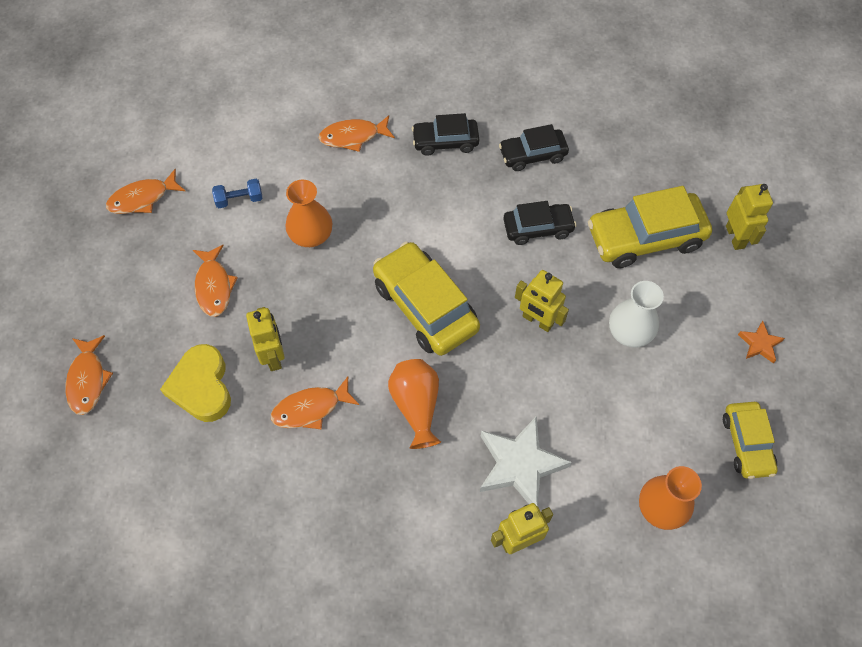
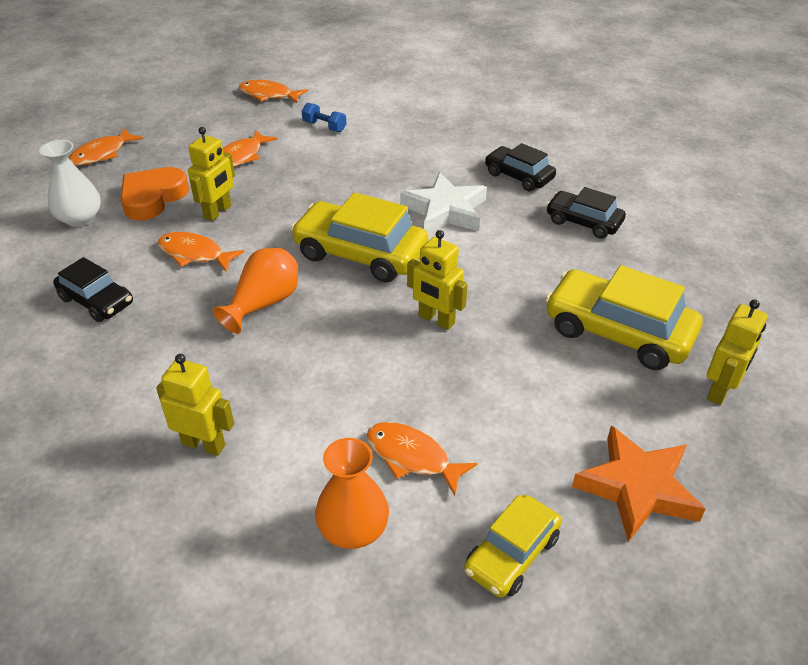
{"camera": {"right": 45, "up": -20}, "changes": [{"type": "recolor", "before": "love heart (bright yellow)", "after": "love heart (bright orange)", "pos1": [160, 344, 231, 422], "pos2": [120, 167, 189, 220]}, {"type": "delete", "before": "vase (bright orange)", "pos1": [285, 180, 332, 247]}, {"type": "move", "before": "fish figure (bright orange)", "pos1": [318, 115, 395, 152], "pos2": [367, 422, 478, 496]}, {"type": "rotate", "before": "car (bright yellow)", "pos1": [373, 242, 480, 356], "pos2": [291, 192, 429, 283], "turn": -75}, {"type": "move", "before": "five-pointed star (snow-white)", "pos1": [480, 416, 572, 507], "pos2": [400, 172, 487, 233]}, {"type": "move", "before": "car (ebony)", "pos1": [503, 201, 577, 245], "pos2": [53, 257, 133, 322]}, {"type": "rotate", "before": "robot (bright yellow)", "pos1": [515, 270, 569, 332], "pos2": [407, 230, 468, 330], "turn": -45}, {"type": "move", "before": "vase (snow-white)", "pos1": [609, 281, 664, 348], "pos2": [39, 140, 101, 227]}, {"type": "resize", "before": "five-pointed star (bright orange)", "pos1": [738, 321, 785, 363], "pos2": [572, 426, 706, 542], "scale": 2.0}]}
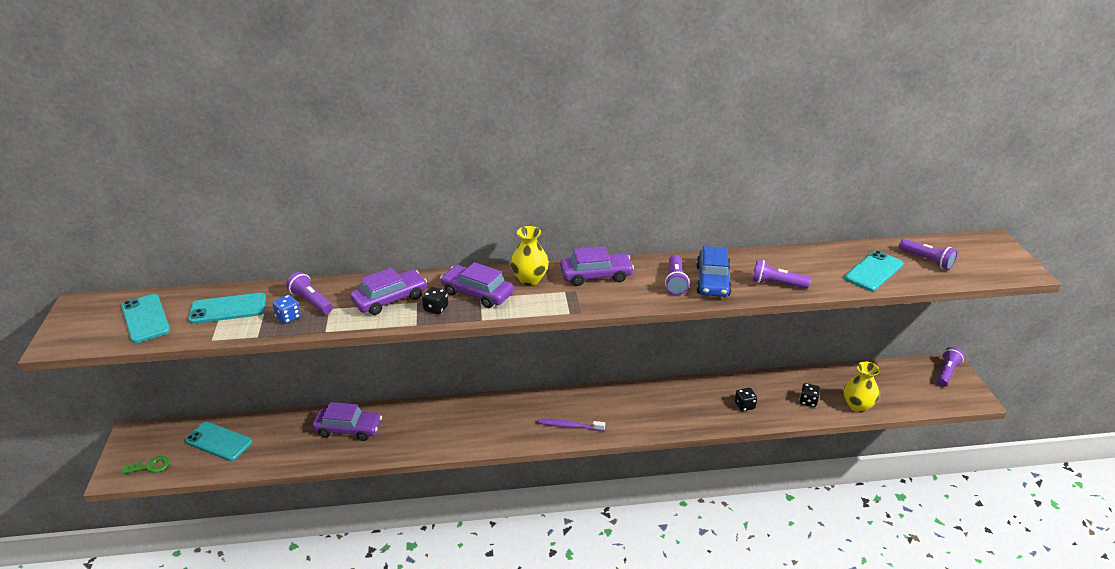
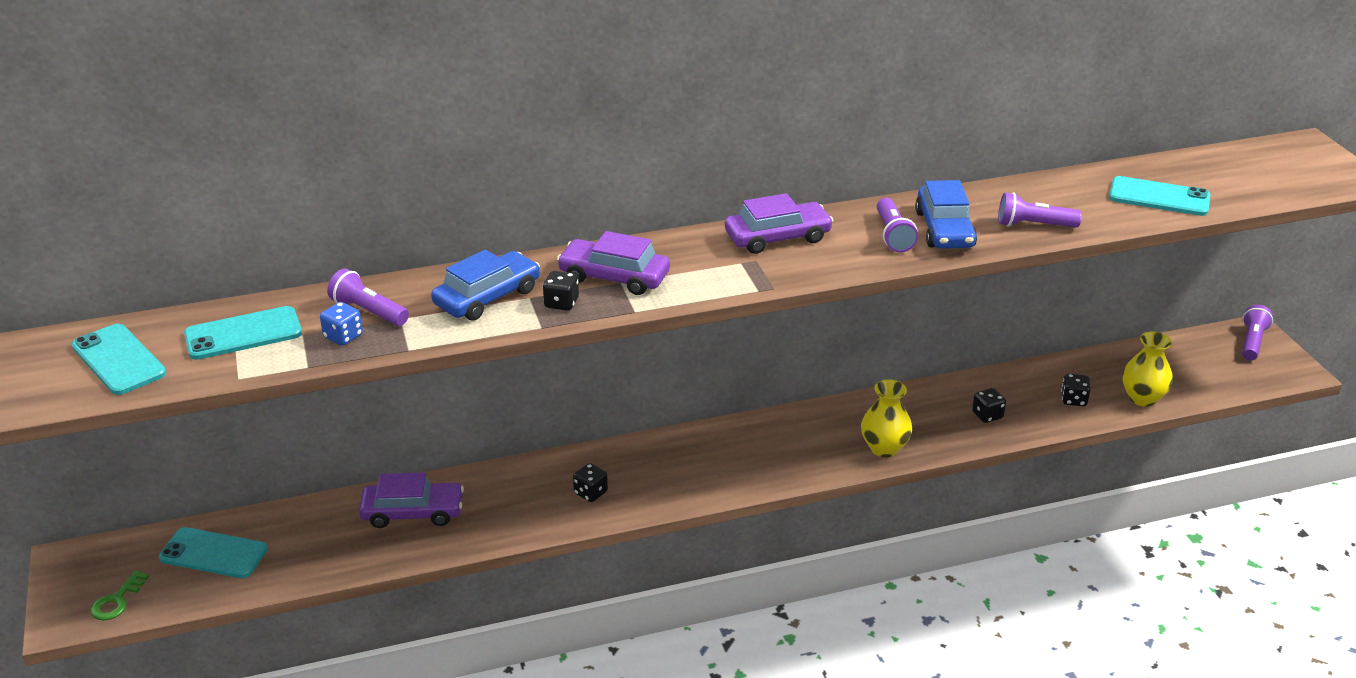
{"camera": {"right": -10, "up": 0}, "changes": [{"type": "rotate", "before": "door key (emerald)", "pos1": [122, 456, 170, 474], "pos2": [90, 570, 149, 620], "turn": 135}, {"type": "recolor", "before": "car (purple)", "after": "car (royal blue)", "pos1": [350, 268, 427, 315], "pos2": [431, 250, 540, 321]}, {"type": "move", "before": "vase (bright yellow)", "pos1": [511, 226, 549, 285], "pos2": [861, 379, 912, 457]}, {"type": "delete", "before": "tooth brush (purple)", "pos1": [537, 419, 605, 431]}, {"type": "rotate", "before": "smartphone (aqua)", "pos1": [844, 251, 903, 291], "pos2": [1109, 176, 1210, 216], "turn": 75}, {"type": "delete", "before": "flashlight (purple)", "pos1": [899, 239, 957, 270]}, {"type": "insert", "after": "game die (ebony)", "pos2": [573, 463, 608, 502]}]}
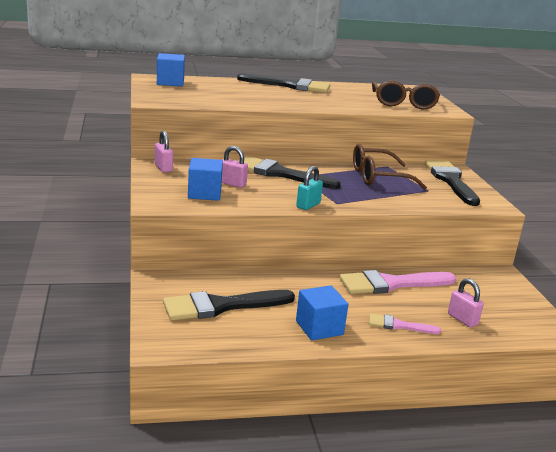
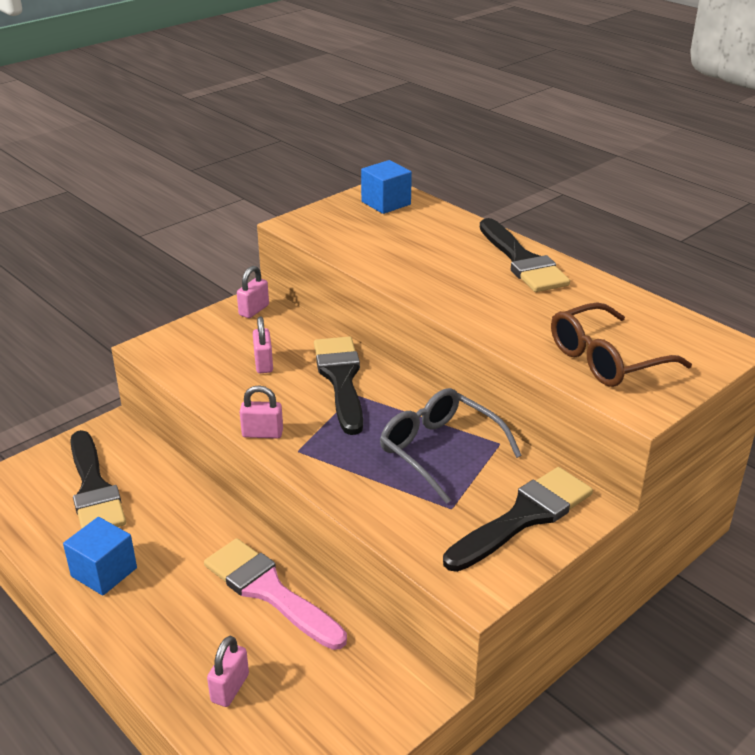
{"camera": {"right": 60, "up": 10}, "changes": [{"type": "rotate", "before": "brush (ebony)", "pos1": [163, 290, 295, 321], "pos2": [70, 430, 126, 529], "turn": -150}, {"type": "delete", "before": "solid cube (royal blue)", "pos1": [188, 158, 223, 201]}, {"type": "recolor", "before": "small lock (aqua)", "after": "small lock (rosy)", "pos1": [296, 166, 323, 210], "pos2": [239, 385, 283, 439]}, {"type": "recolor", "before": "glasses (dark brown)", "after": "glasses (ash-grey)", "pos1": [353, 144, 427, 190], "pos2": [380, 388, 522, 504]}, {"type": "delete", "before": "brush (rosy)", "pos1": [369, 313, 441, 334]}]}
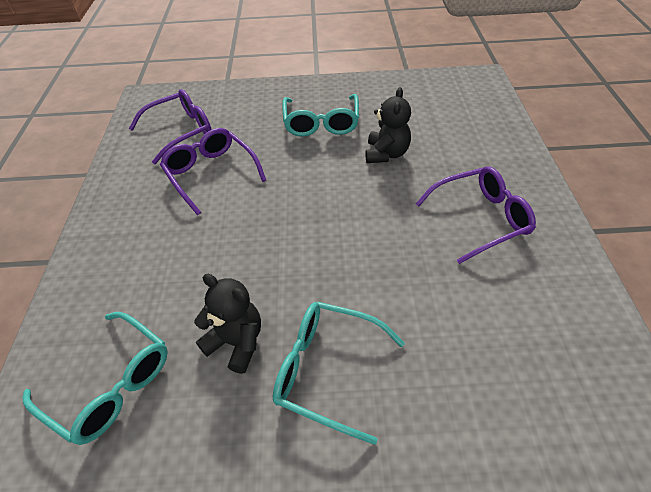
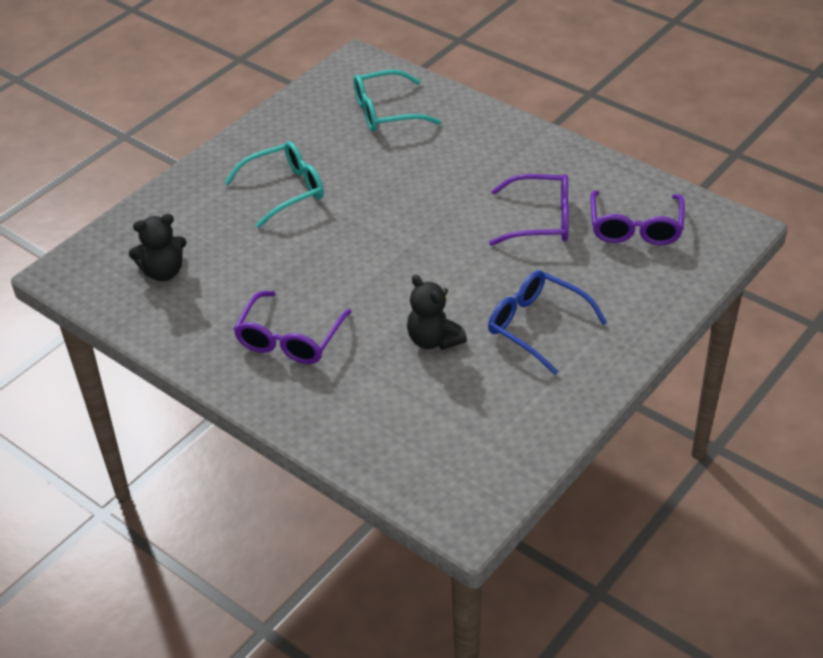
{"camera": {"right": 130, "up": -5}, "changes": [{"type": "move", "before": "teddy (ebony)", "pos1": [194, 274, 261, 374], "pos2": [129, 214, 187, 281]}, {"type": "recolor", "before": "glasses (aqua)", "after": "glasses (royal blue)", "pos1": [282, 94, 359, 137], "pos2": [488, 270, 607, 375]}]}
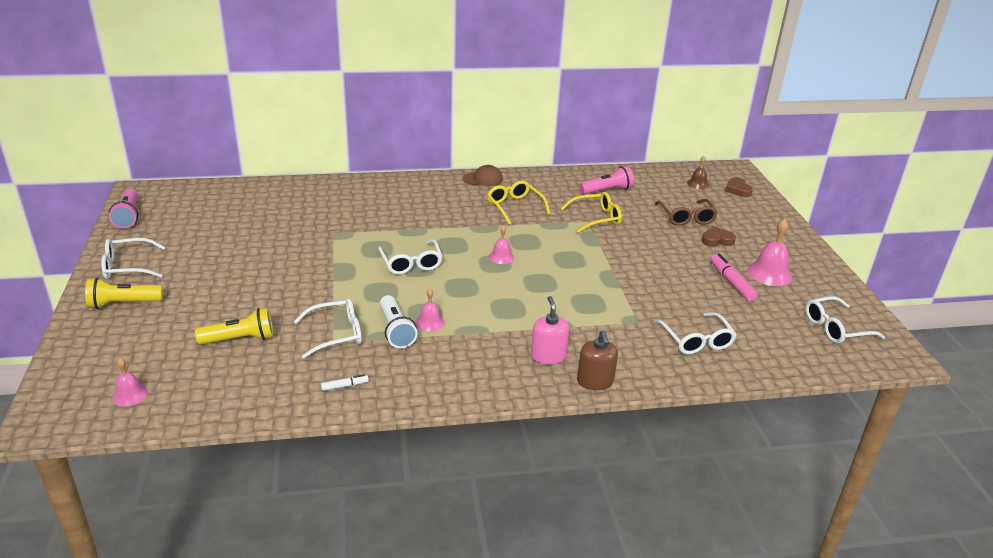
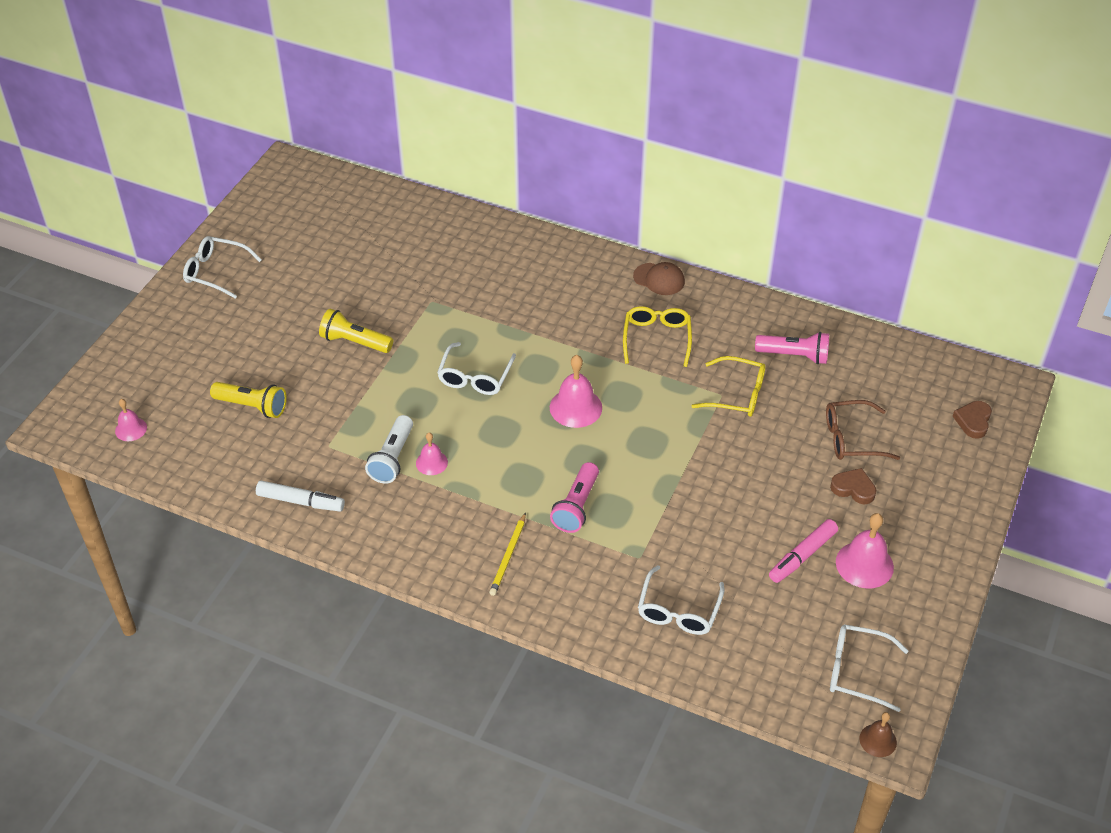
{"camera": {"right": 35, "up": 15}, "changes": [{"type": "move", "before": "flashlight (bright yellow)", "pos1": [85, 278, 163, 309], "pos2": [319, 309, 393, 353]}, {"type": "move", "before": "flashlight (rosy)", "pos1": [109, 189, 138, 229], "pos2": [550, 462, 599, 533]}, {"type": "delete", "before": "glasses (snow-white)", "pos1": [294, 299, 362, 358]}, {"type": "resize", "before": "marker pen (snow-white)", "pos1": [321, 374, 369, 391], "pos2": [256, 481, 345, 511], "scale": 1.88}, {"type": "resize", "before": "bell (rosy)", "pos1": [489, 225, 514, 264], "pos2": [550, 355, 602, 428], "scale": 1.7}, {"type": "replace", "before": "pump bottle (rosy)", "after": "pencil (bright yellow)", "pos1": [531, 296, 569, 364], "pos2": [489, 512, 526, 596]}, {"type": "delete", "before": "pump bottle (dark brown)", "pos1": [577, 330, 618, 390]}, {"type": "rotate", "before": "glasses (dark brown)", "pos1": [655, 199, 718, 226], "pos2": [826, 400, 900, 460], "turn": 60}, {"type": "move", "before": "bell (dark brown)", "pos1": [687, 156, 709, 189], "pos2": [859, 712, 897, 757]}, {"type": "rotate", "before": "marker pen (rosy)", "pos1": [711, 253, 758, 301], "pos2": [769, 519, 838, 583], "turn": -150}]}
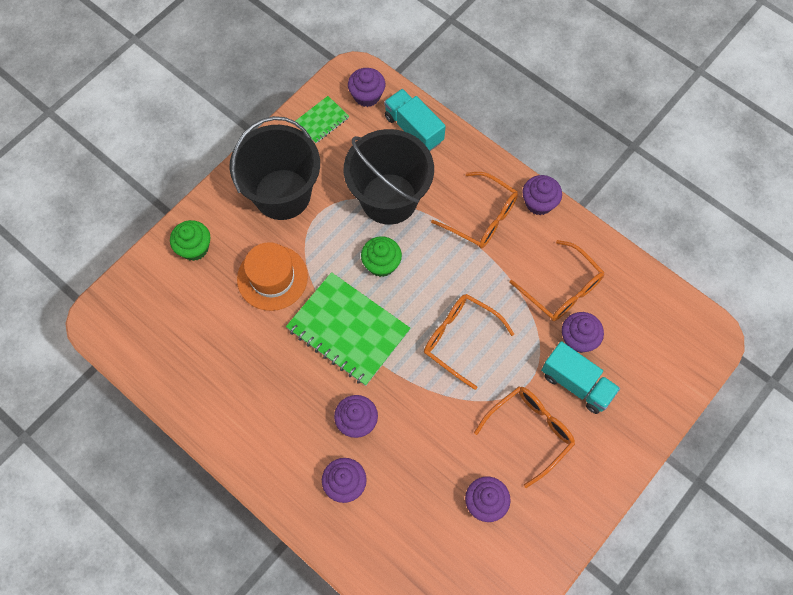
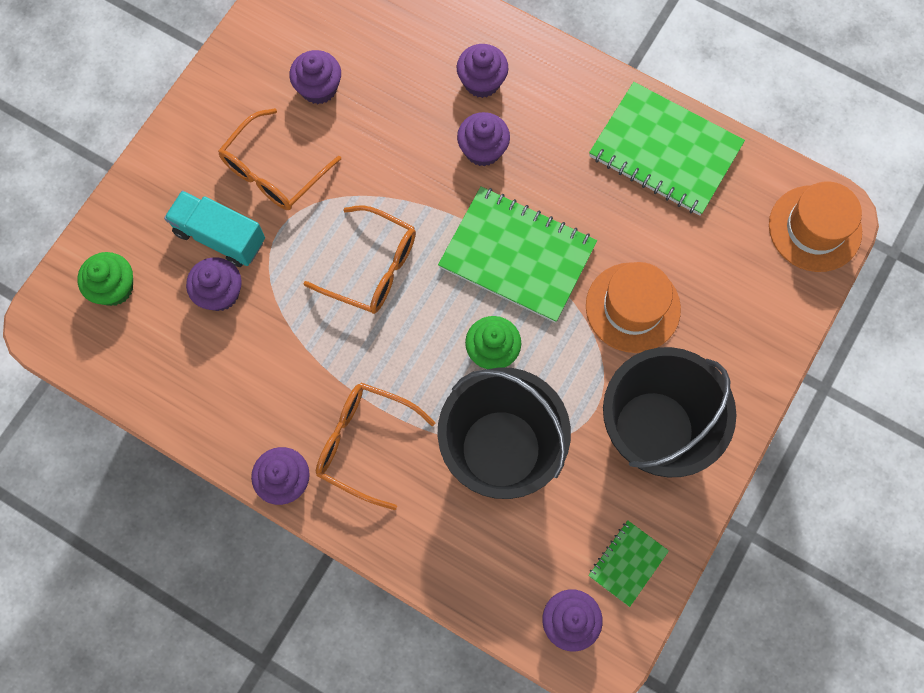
{"camera": {"right": 170, "up": 5}, "changes": [{"type": "move", "before": "cupcake (emerald)", "pos1": [170, 220, 211, 261], "pos2": [77, 252, 133, 306]}, {"type": "delete", "before": "toy truck (aqua)", "pos1": [384, 89, 446, 151]}, {"type": "delete", "before": "glasses (bright orange)", "pos1": [509, 240, 605, 321]}, {"type": "insert", "after": "notepad (emerald)", "pos2": [589, 82, 745, 216]}, {"type": "insert", "after": "hat (bright orange)", "pos2": [769, 181, 862, 272]}]}
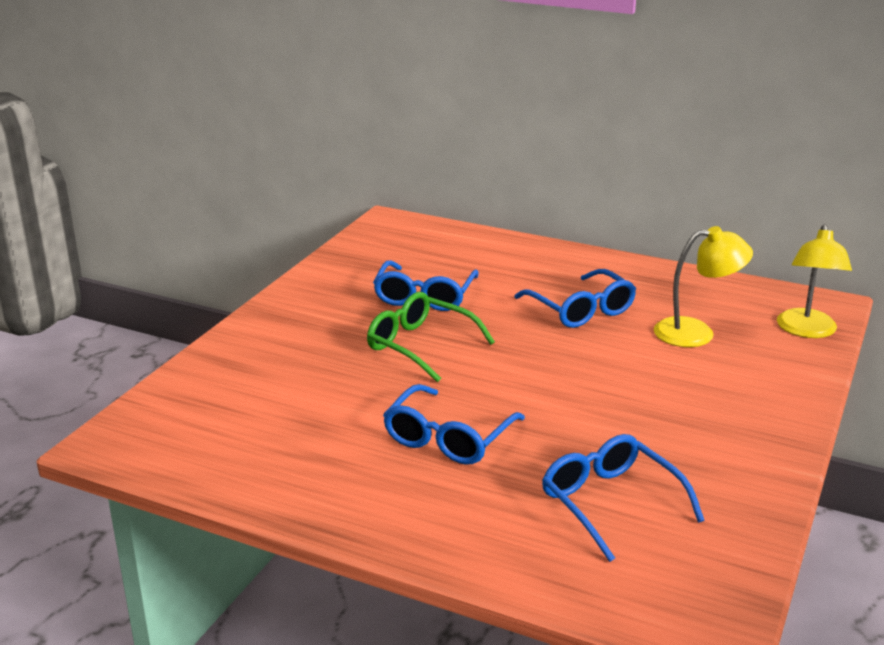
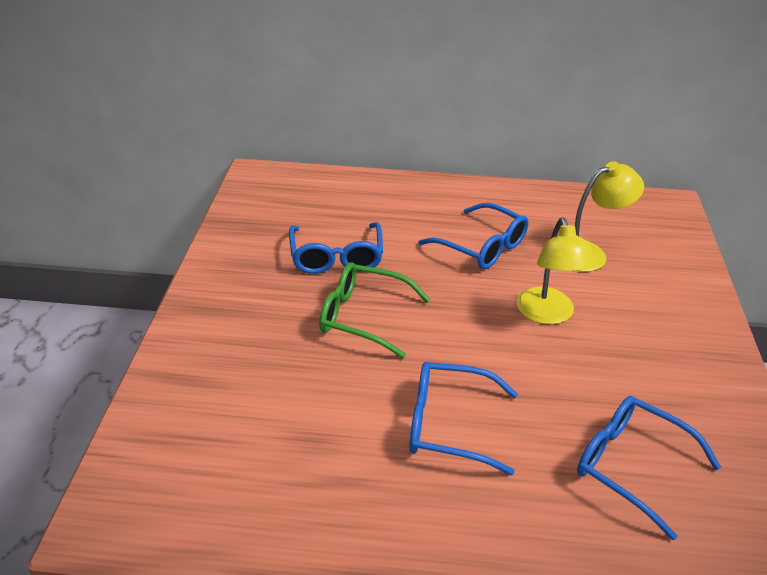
{"camera": {"right": -20, "up": 10}, "changes": [{"type": "rotate", "before": "glasses (royal blue)", "pos1": [383, 384, 525, 465], "pos2": [409, 362, 518, 475], "turn": 90}, {"type": "move", "before": "desk lamp (bright yellow)", "pos1": [777, 224, 852, 338], "pos2": [516, 218, 597, 324]}]}
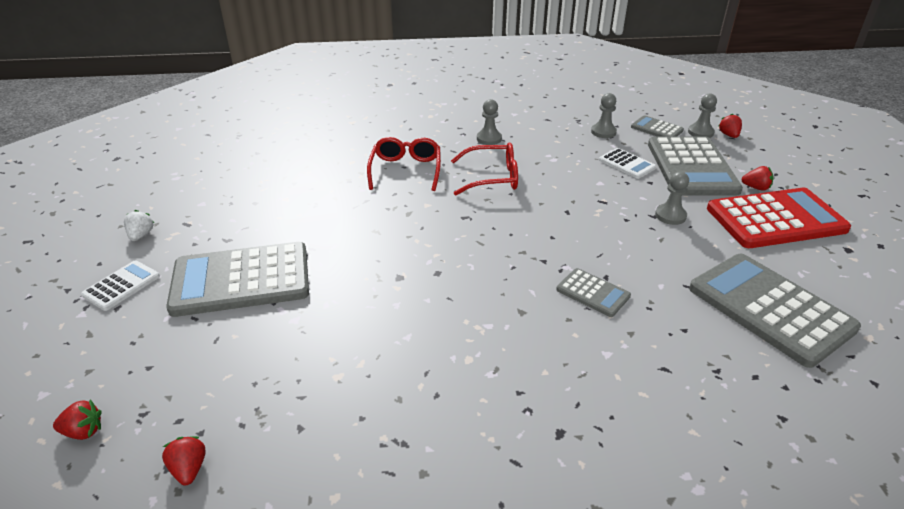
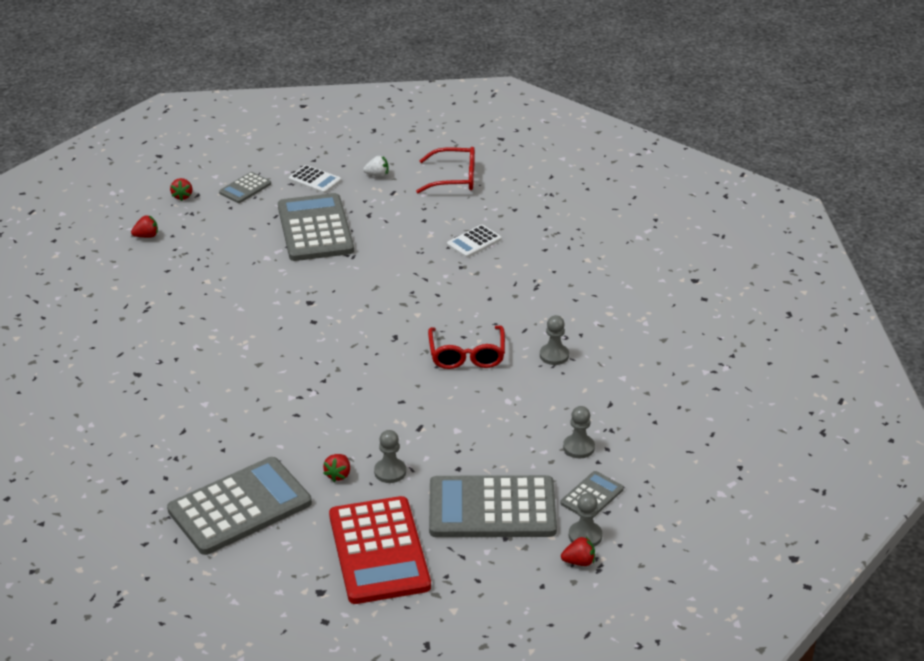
{"camera": {"right": 90, "up": 0}, "changes": [{"type": "move", "before": "glasses (red)", "pos1": [367, 137, 441, 191], "pos2": [416, 147, 475, 193]}, {"type": "move", "before": "pocket calculator (ash-grey)", "pos1": [556, 268, 631, 317], "pos2": [219, 172, 271, 203]}, {"type": "move", "before": "pocket calculator (snow-white)", "pos1": [599, 148, 656, 179], "pos2": [447, 225, 502, 258]}, {"type": "move", "before": "strawberry (red)", "pos1": [741, 166, 774, 191], "pos2": [323, 454, 350, 482]}]}
